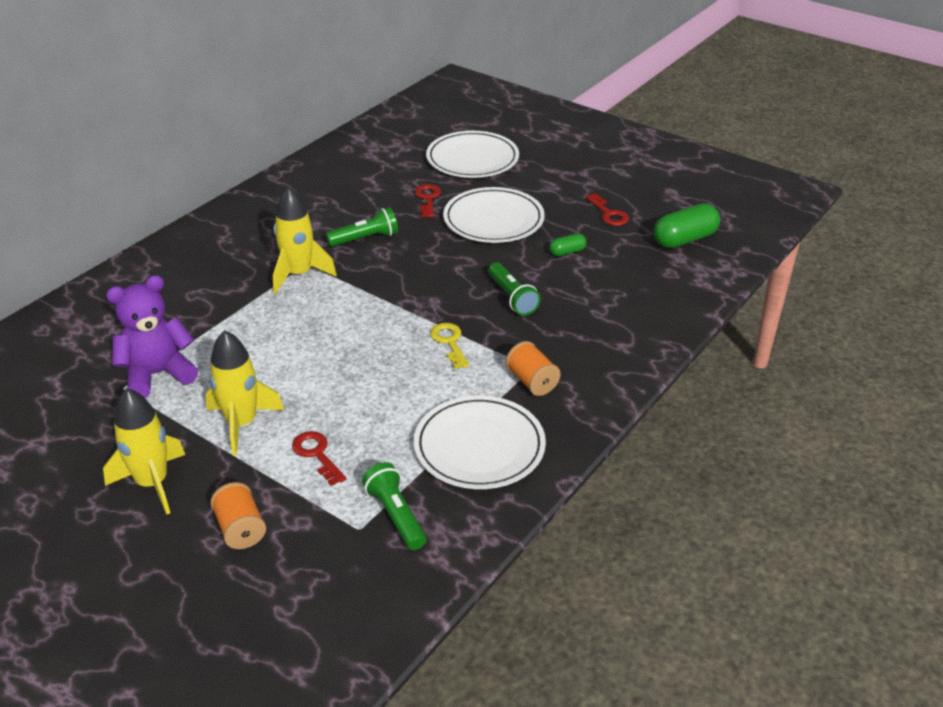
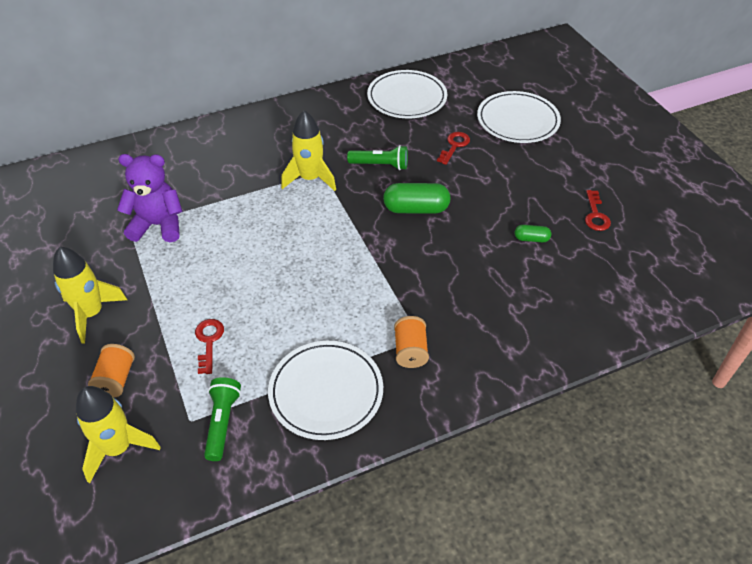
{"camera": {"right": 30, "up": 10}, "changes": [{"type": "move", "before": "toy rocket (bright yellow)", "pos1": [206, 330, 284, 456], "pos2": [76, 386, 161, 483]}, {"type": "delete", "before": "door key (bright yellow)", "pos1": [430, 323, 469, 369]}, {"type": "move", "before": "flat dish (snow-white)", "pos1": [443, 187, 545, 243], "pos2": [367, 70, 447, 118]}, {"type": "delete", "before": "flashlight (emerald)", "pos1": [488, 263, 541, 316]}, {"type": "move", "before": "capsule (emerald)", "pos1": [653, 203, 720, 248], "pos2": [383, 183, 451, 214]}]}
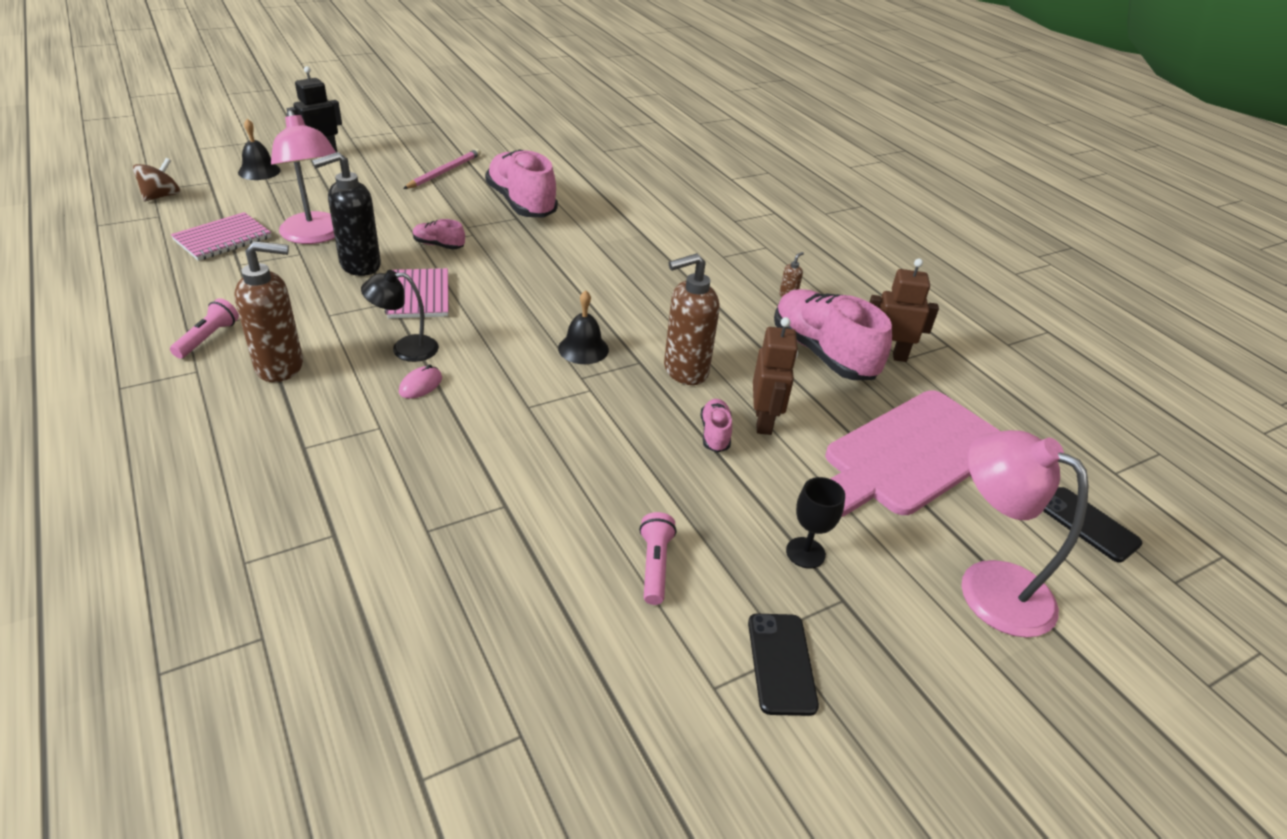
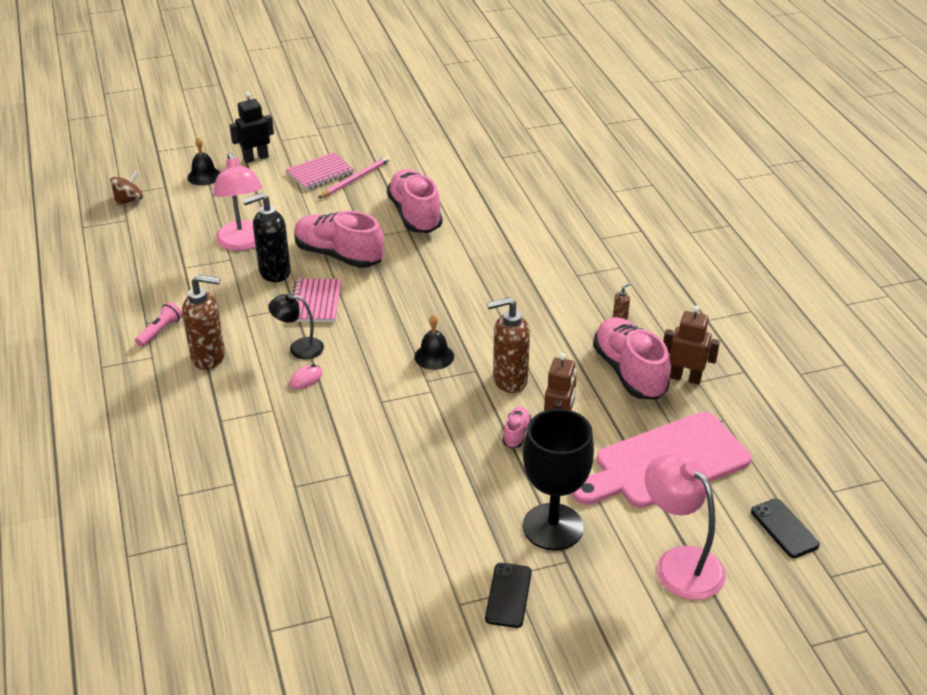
{"camera": {"right": 15, "up": 0}, "changes": [{"type": "move", "before": "notepad (rosy)", "pos1": [171, 212, 271, 261], "pos2": [286, 152, 354, 190]}, {"type": "resize", "before": "sneaker (rosy)", "pos1": [413, 219, 465, 250], "pos2": [294, 211, 384, 268], "scale": 2.21}, {"type": "delete", "before": "flashlight (rosy)", "pos1": [639, 512, 676, 605]}, {"type": "resize", "before": "chalice (ebony)", "pos1": [786, 477, 845, 568], "pos2": [523, 409, 594, 551], "scale": 2.14}]}
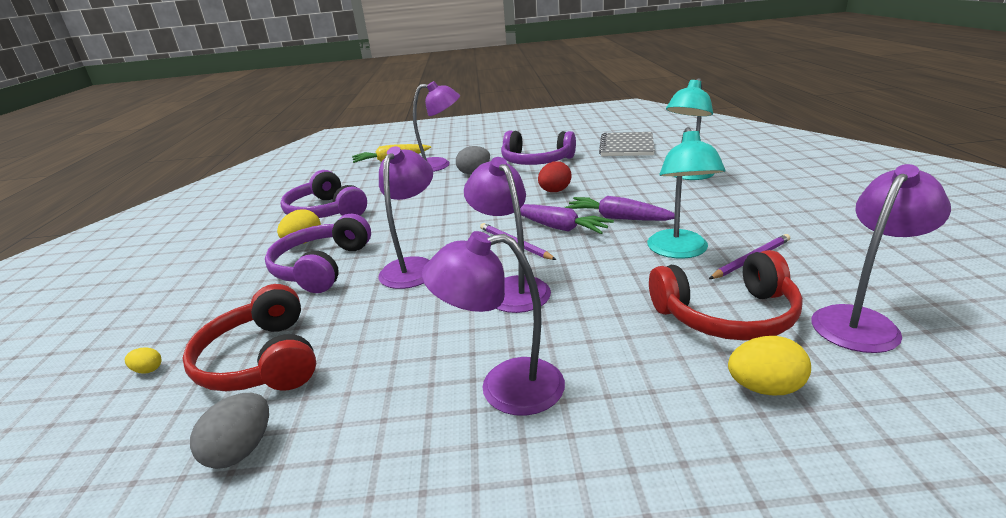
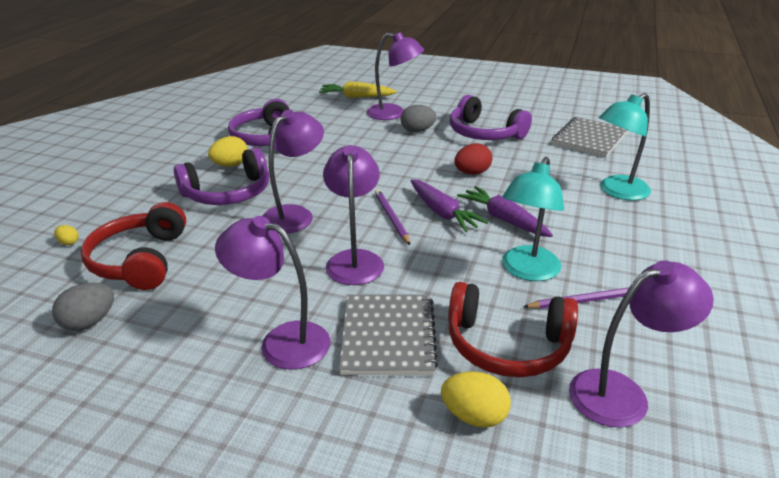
{"camera": {"right": 20, "up": 5}, "changes": [{"type": "rotate", "before": "over-ear headphones (purple)", "pos1": [265, 214, 371, 293], "pos2": [174, 147, 269, 205], "turn": -150}, {"type": "insert", "after": "notepad (ash-grey)", "pos2": [339, 294, 438, 375]}]}
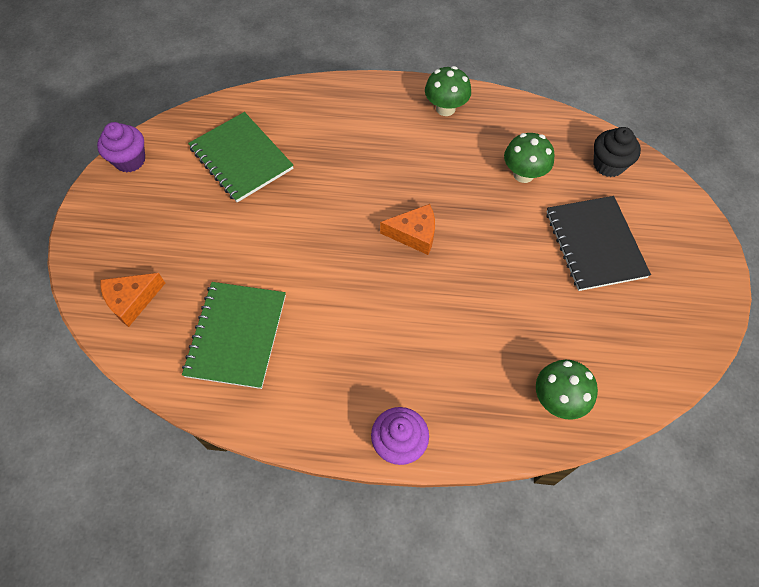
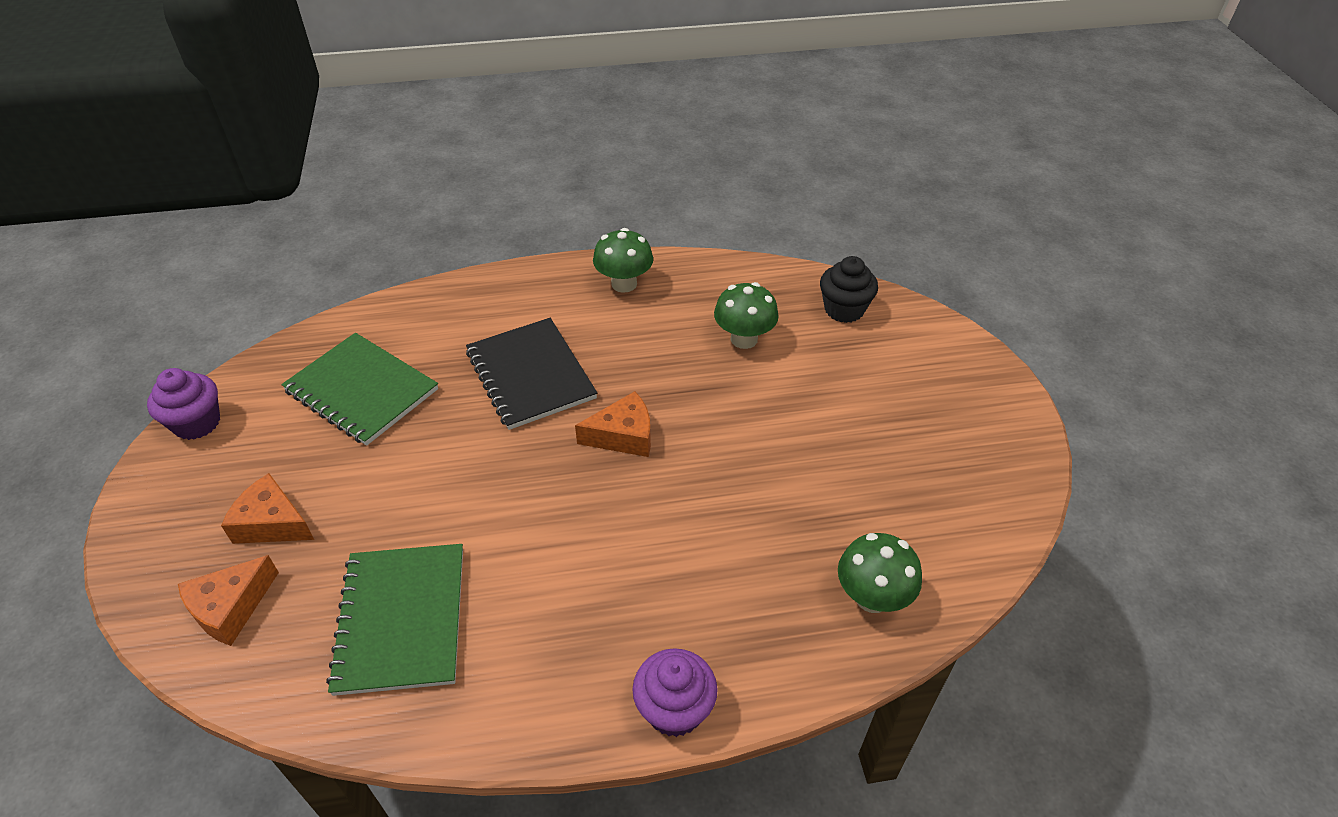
{"camera": {"right": -15, "up": -15}, "changes": [{"type": "move", "before": "notepad (ebony)", "pos1": [546, 196, 651, 291], "pos2": [466, 318, 597, 430]}, {"type": "insert", "after": "cheese wedge (bright orange)", "pos2": [221, 473, 314, 544]}]}
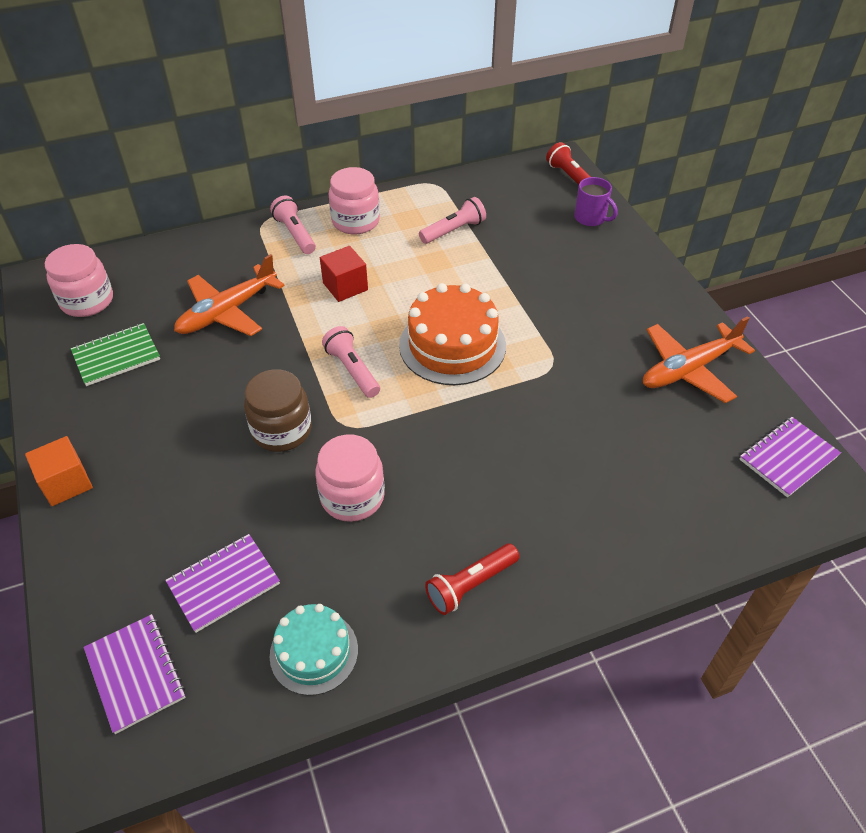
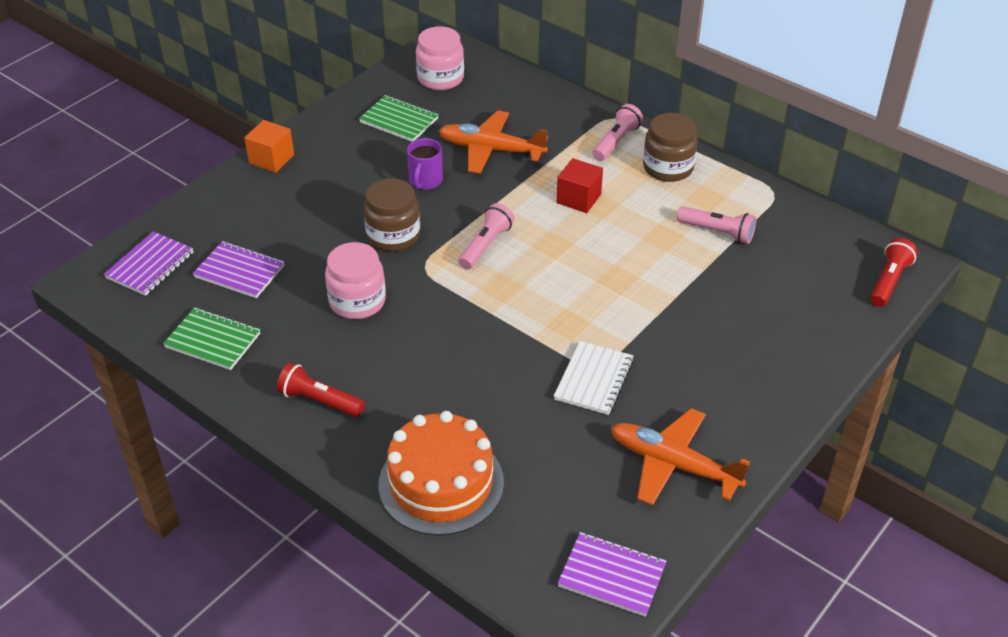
{"camera": {"right": 60, "up": -5}, "changes": [{"type": "replace", "before": "layer cake (aqua)", "after": "notepad (emerald)", "pos1": [270, 604, 358, 696], "pos2": [163, 307, 260, 370]}, {"type": "recolor", "before": "preserve jar (rosy)", "after": "preserve jar (dark brown)", "pos1": [329, 167, 380, 235], "pos2": [643, 113, 698, 182]}, {"type": "move", "before": "layer cake (bright orange)", "pos1": [399, 283, 506, 385], "pos2": [379, 411, 504, 536]}, {"type": "move", "before": "mug (purple)", "pos1": [574, 177, 618, 226], "pos2": [407, 138, 443, 190]}, {"type": "insert", "after": "notepad (snow-white)", "pos2": [554, 341, 634, 415]}]}
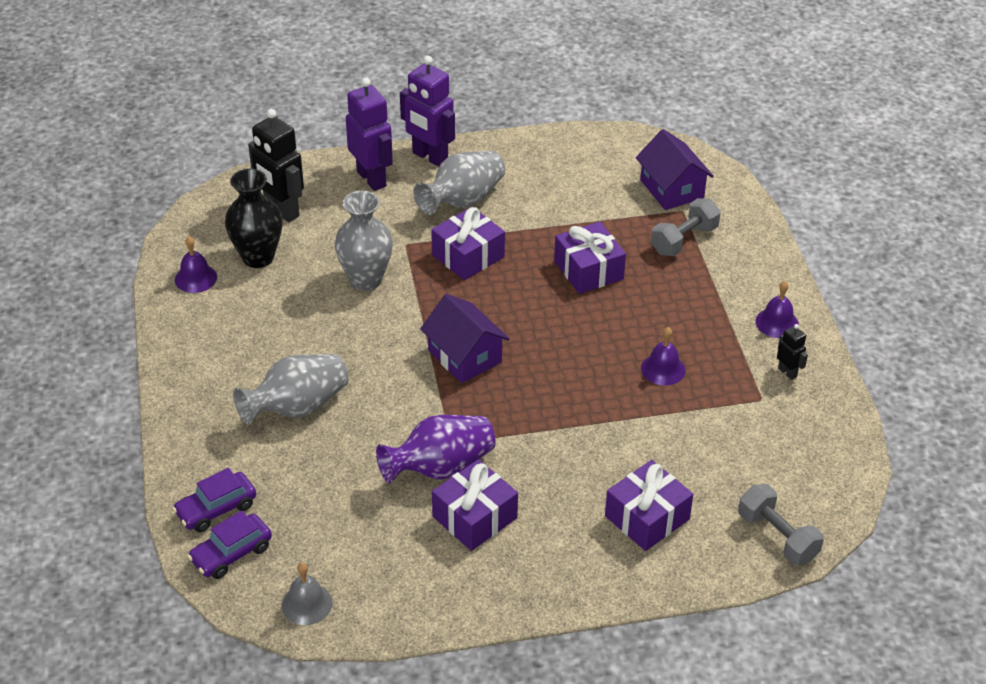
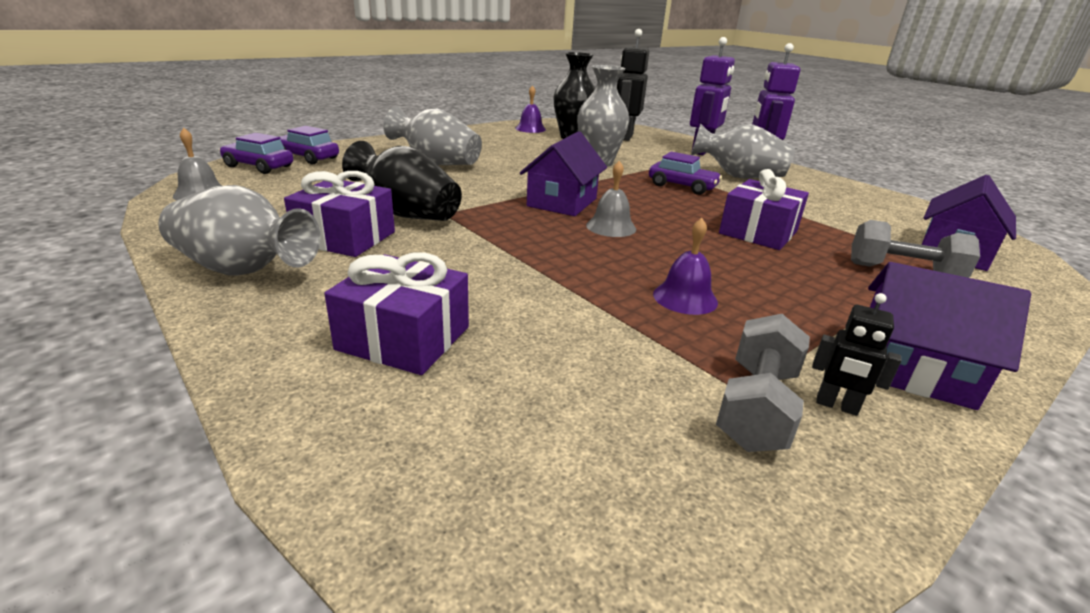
{"camera": {"right": 60, "up": -15}, "changes": [{"type": "recolor", "before": "vase (purple)", "after": "vase (ebony)", "pos1": [376, 415, 496, 483], "pos2": [342, 141, 462, 221]}, {"type": "replace", "before": "present (purple)", "after": "car (purple)", "pos1": [431, 207, 505, 280], "pos2": [649, 152, 722, 195]}, {"type": "move", "before": "hand weight (ash-grey)", "pos1": [738, 484, 824, 565], "pos2": [716, 314, 810, 452]}, {"type": "replace", "before": "bell (purple)", "after": "cottage (purple)", "pos1": [756, 281, 799, 338], "pos2": [868, 262, 1031, 410]}, {"type": "rotate", "before": "robot (ebony)", "pos1": [777, 324, 808, 380], "pos2": [812, 293, 902, 416], "turn": 90}, {"type": "insert", "after": "vase (ash-grey)", "pos2": [158, 185, 321, 276]}, {"type": "insert", "after": "bell (ash-grey)", "pos2": [586, 161, 636, 237]}]}
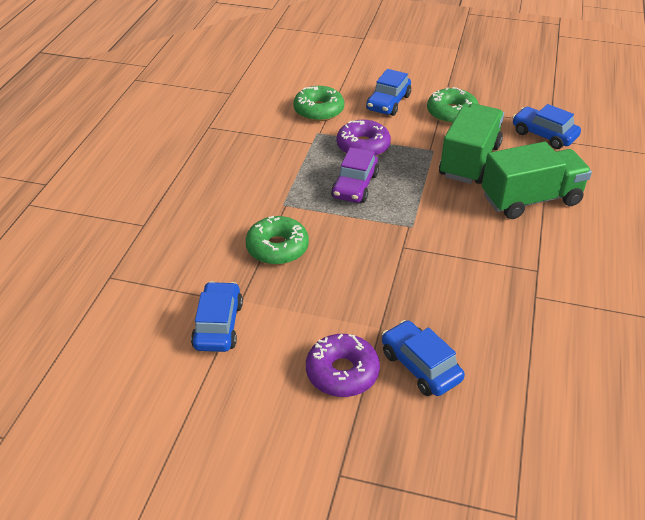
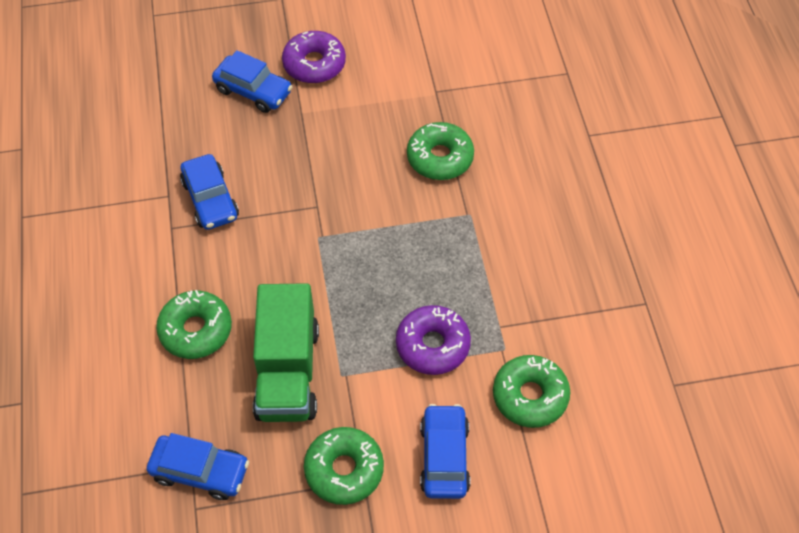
{"camera": {"right": 155, "up": 15}, "changes": [{"type": "move", "before": "car (royal blue)", "pos1": [191, 281, 243, 352], "pos2": [180, 154, 239, 230]}, {"type": "delete", "before": "car (purple)", "pos1": [331, 147, 379, 203]}, {"type": "replace", "before": "toy truck (emerald)", "after": "doughnut (emerald)", "pos1": [482, 142, 592, 219], "pos2": [156, 290, 232, 359]}]}
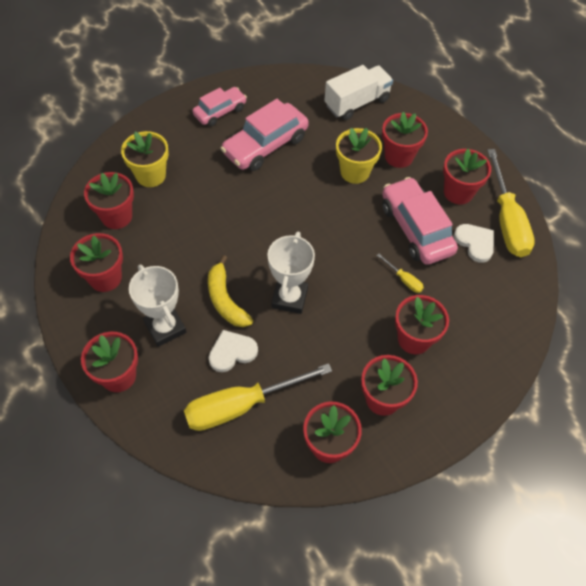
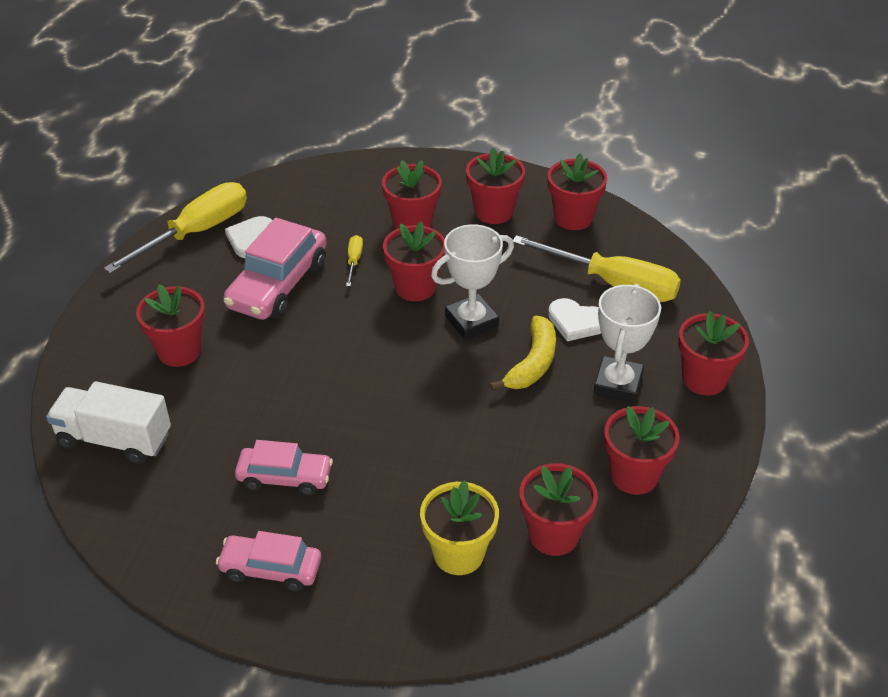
{"camera": {"right": -130, "up": -15}, "changes": [{"type": "resize", "before": "car (rosy)", "pos1": [220, 99, 309, 171], "pos2": [235, 440, 333, 496], "scale": 0.62}, {"type": "delete", "before": "flower pot (bright yellow)", "pos1": [336, 128, 382, 184]}, {"type": "move", "before": "flower pot (red)", "pos1": [443, 149, 491, 205], "pos2": [383, 221, 445, 301]}]}
